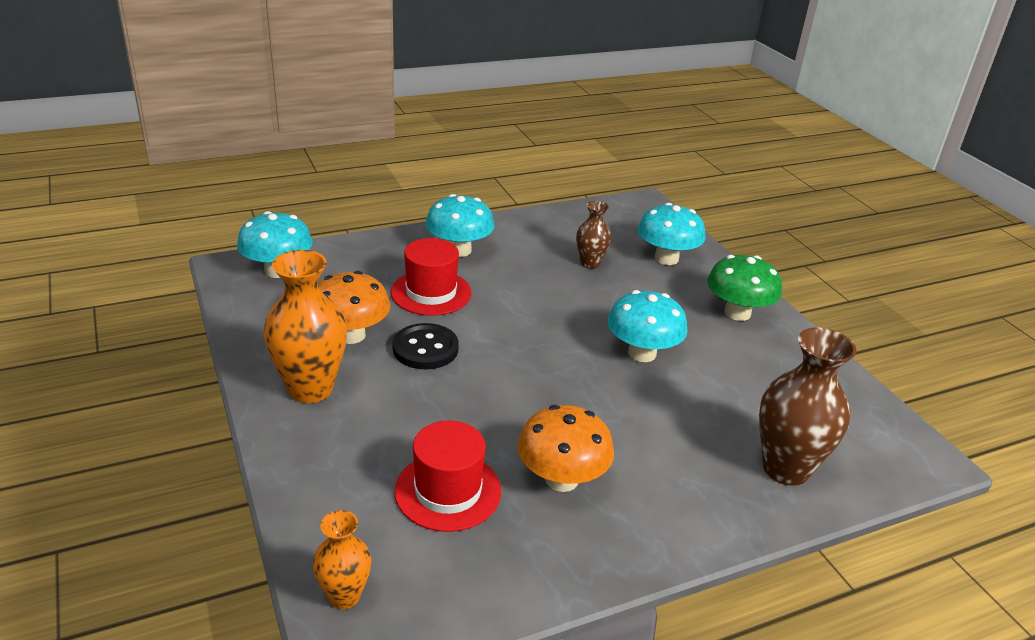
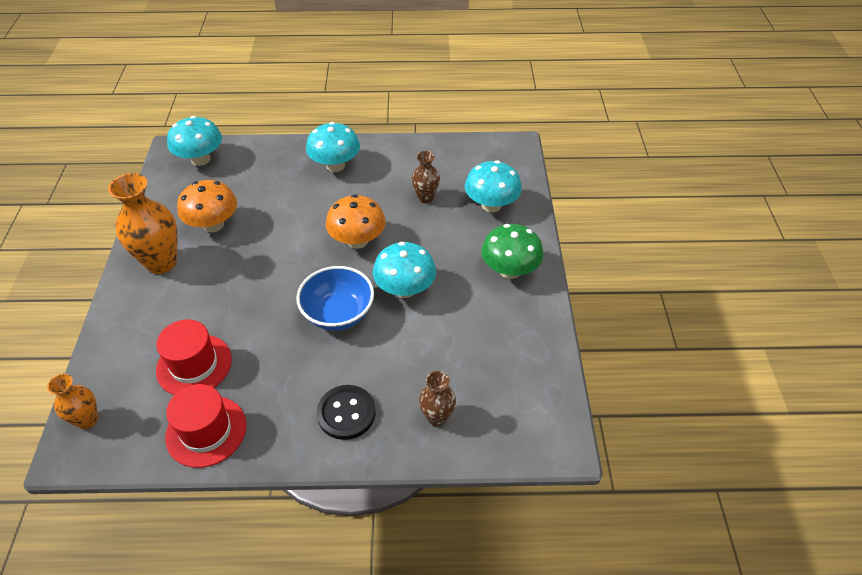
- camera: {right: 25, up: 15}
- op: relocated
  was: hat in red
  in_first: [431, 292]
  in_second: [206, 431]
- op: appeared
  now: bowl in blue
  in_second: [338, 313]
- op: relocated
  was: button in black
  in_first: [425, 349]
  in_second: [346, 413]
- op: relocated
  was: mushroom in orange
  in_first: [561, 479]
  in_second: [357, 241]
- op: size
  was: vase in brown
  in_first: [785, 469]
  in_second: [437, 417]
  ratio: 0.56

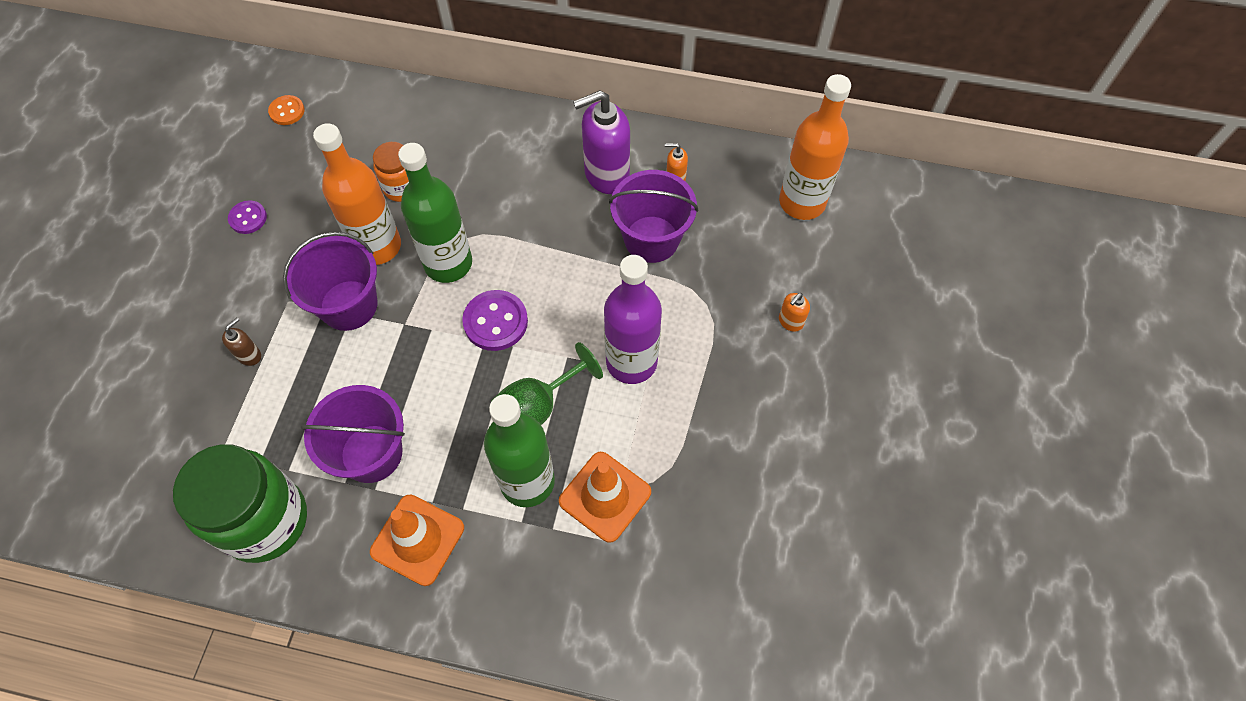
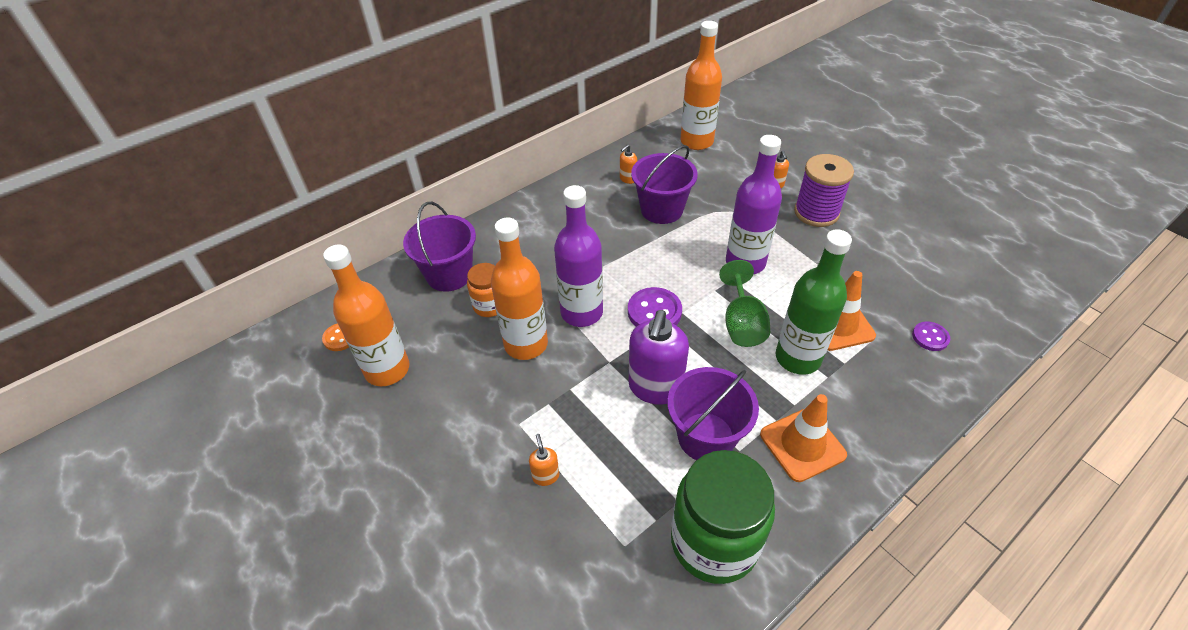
- camera: {right: -50, up: -15}
- op: appeared
  now: bottle in orange
  in_second: [387, 369]
- op: relocated
  was: bucket in purple
  in_first: [349, 305]
  in_second: [449, 274]
- op: colour
  was: soap dispenser in brown
  now: soap dispenser in orange
  in_first: [249, 355]
  in_second: [545, 476]
- op: colour
  was: bottle in green
  now: bottle in purple
  in_first: [448, 263]
  in_second: [581, 312]
- op: relocated
  was: soap dispenser in purple
  in_first: [606, 174]
  in_second: [655, 388]
- op: appeared
  now: spool in purple
  in_second: [816, 213]
- op: relocated
  was: button in purple
  in_first: [248, 218]
  in_second: [930, 337]

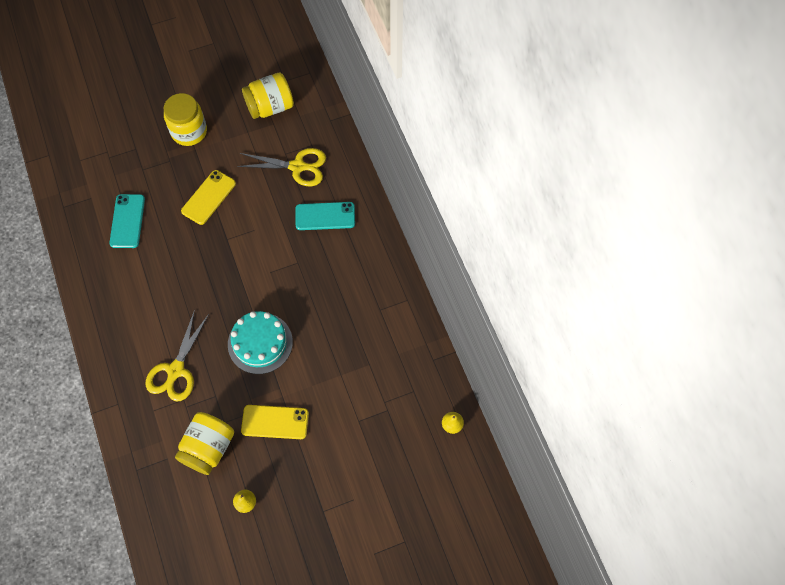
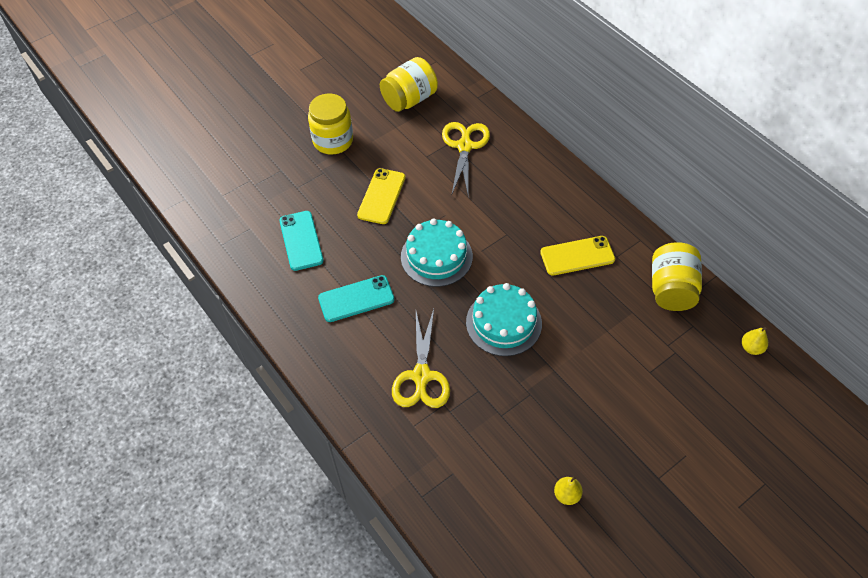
- camera: {right: -15, up: -10}
- op: relocated
  was: phone in turquoise
  in_first: [325, 216]
  in_second: [356, 299]
- op: appeared
  now: cake in turquoise
  in_second: [436, 256]
- op: spun
  was: scissors in yellow
  in_first: [298, 167]
  in_second: [464, 146]
  clockwise: -75
- op: relocated
  was: phone in yellow
  in_first: [275, 422]
  in_second: [577, 256]
- op: relocated
  was: jar in yellow
  in_first: [208, 448]
  in_second: [671, 289]

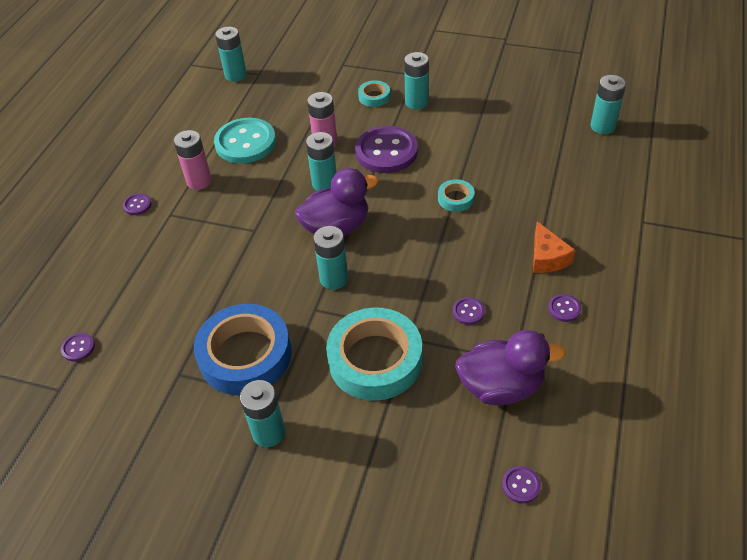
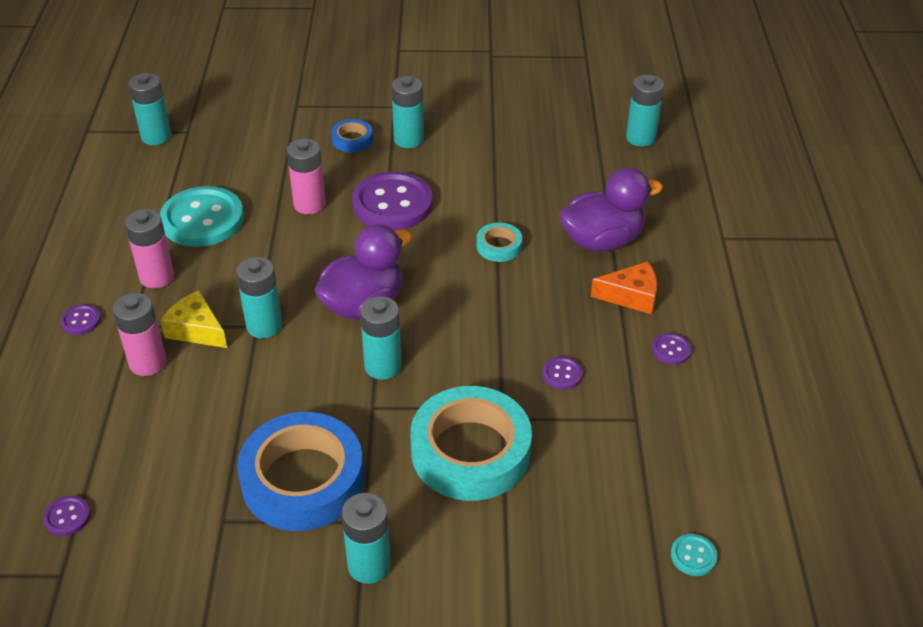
- camera: {right: -20, up: -5}
- op: appeared
  now: battery in pink
  in_second: [148, 363]
- op: appeared
  now: cheese in yellow
  in_second: [196, 330]
- op: relocated
  was: battery in turquoise
  in_first: [324, 183]
  in_second: [264, 326]
- op: colour
  was: tape in turquoise
  now: tape in blue
  in_first: [374, 97]
  in_second: [352, 140]
- op: relocated
  was: duck in purple
  in_first: [501, 386]
  in_second: [602, 240]
- op: spun
  was: cheese in orange
  in_first: [547, 257]
  in_second: [631, 296]
  clockwise: -60
- op: colour
  was: button in purple
  now: button in turquoise
  in_first: [521, 485]
  in_second: [693, 556]

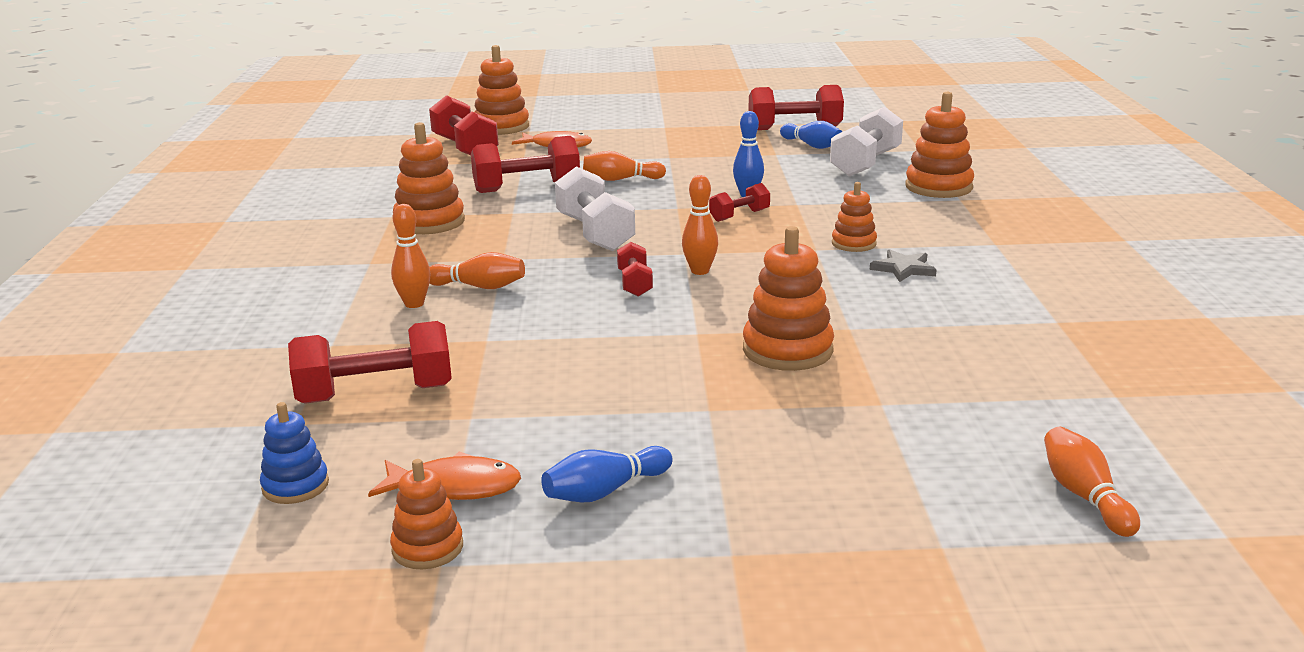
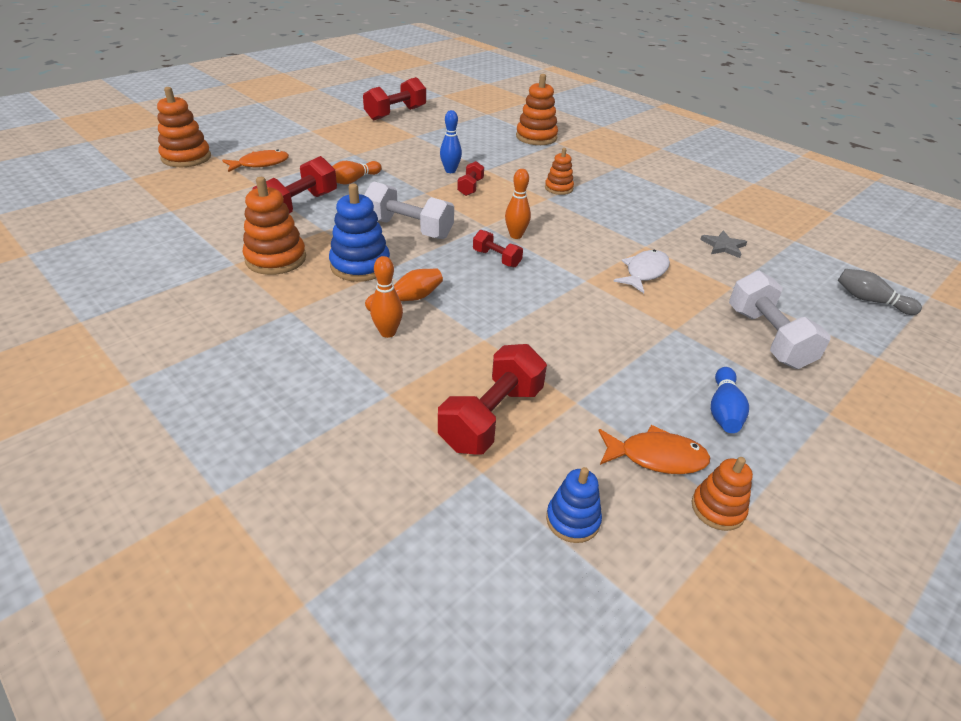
- camera: {right: -45, up: 15}
- op: appeared
  now: stacking toy in blue
  in_second: [360, 265]
- op: spun
  was: fish in orange
  in_first: [455, 487]
  in_second: [656, 457]
  clockwise: 45
- op: exchanged
  was: stacking toy in orange
  now: fish in white
  in_first: [787, 350]
  in_second: [644, 272]
- op: relocated
  was: star in grey
  in_first: [903, 269]
  in_second: [723, 246]
- op: relocated
  was: dumbbell in white
  in_first: [865, 163]
  in_second: [767, 338]
- op: colour
  was: bowling pin in orange
  now: bowling pin in grey
  in_first: [1085, 496]
  in_second: [870, 300]
- op: missing
  was: dumbbell in red
  in_first: [465, 148]
- op: missing
  was: bowling pin in blue
  in_first: [812, 145]

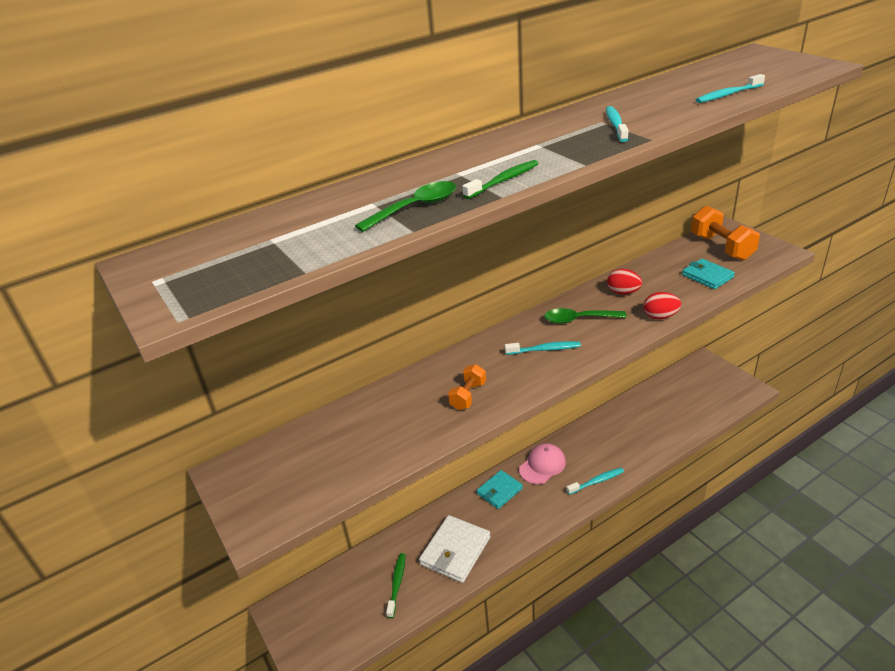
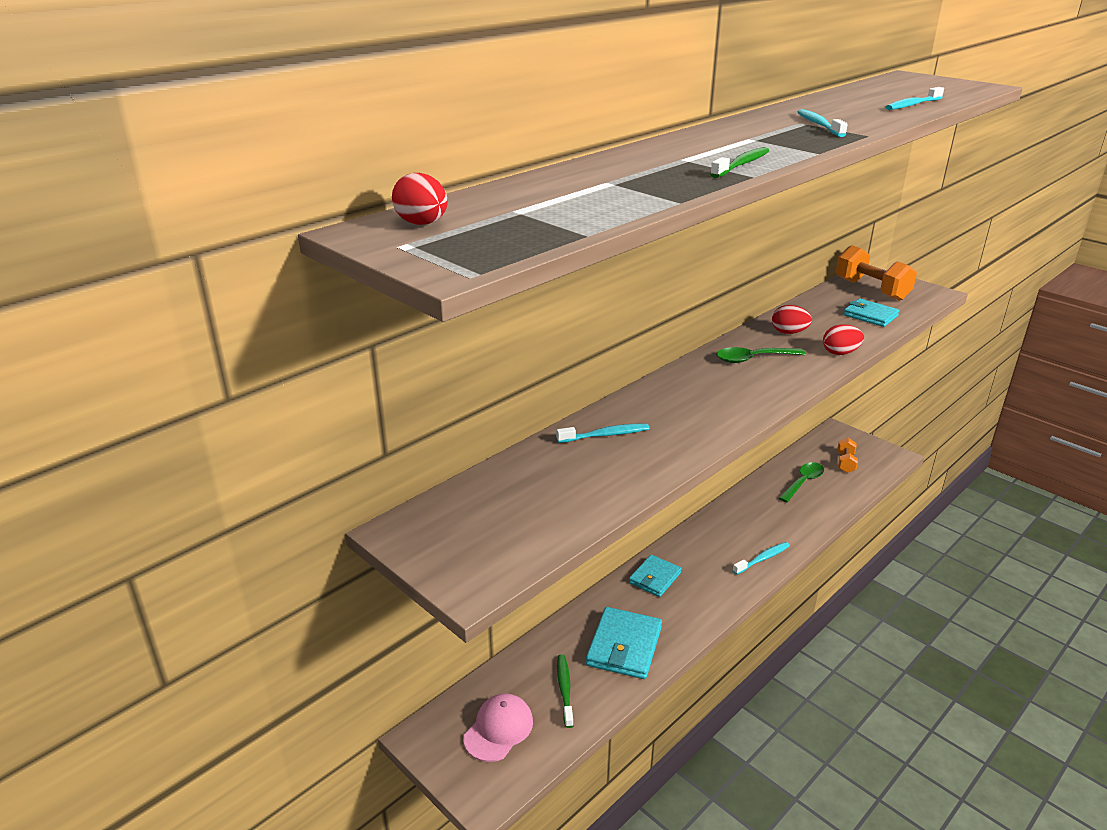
- camera: {right: -15, up: -5}
- op: appeared
  now: egg in red
  in_second: [422, 224]
- op: relocated
  was: cap in pink
  in_first: [542, 465]
  in_second: [498, 729]
- op: relocated
  was: toothbrush in turquoise
  in_first: [544, 349]
  in_second: [605, 435]
- op: colour
  was: wallet in white
  now: wallet in turquoise
  in_first: [455, 551]
  in_second: [624, 646]
- op: relocated
  was: spoon in green
  in_first: [415, 208]
  in_second: [803, 482]
- op: relocated
  was: dumbbell in orange
  in_first: [468, 396]
  in_second: [845, 463]

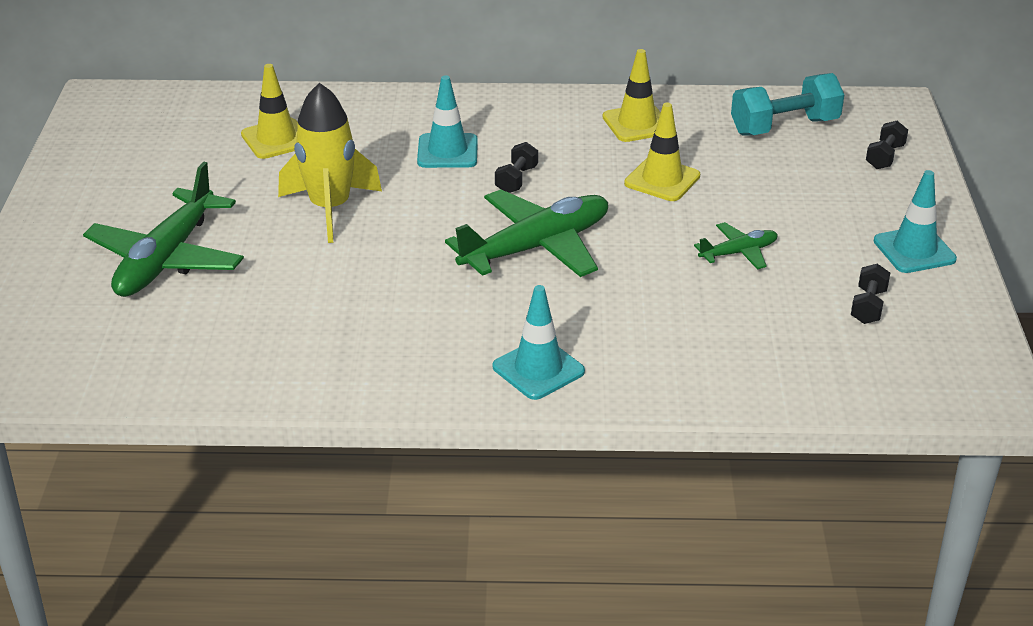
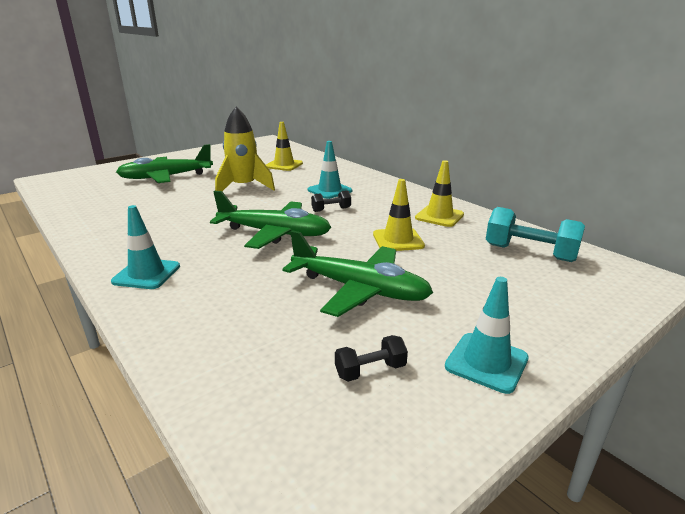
- camera: {right: 50, up: -10}
- op: size
  was: plane in green
  in_first: [738, 253]
  in_second: [359, 289]
  ratio: 2.03
- op: missing
  was: dumbbell in black
  in_first: [885, 157]

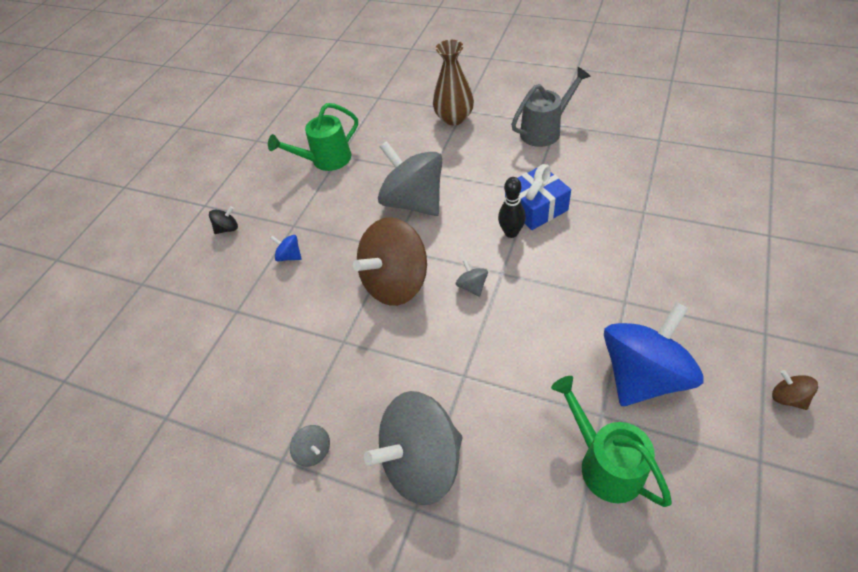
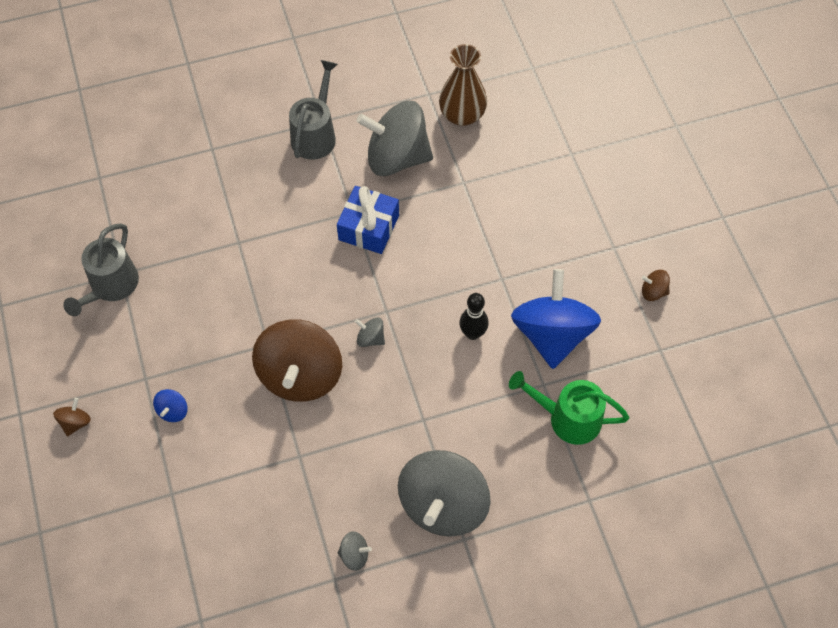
- camera: {right: -45, up: 10}
- op: colour
  was: spinning top in black
  now: spinning top in brown
  in_first: [227, 228]
  in_second: [75, 422]
- op: colour
  was: watering can in green
  now: watering can in grey
  in_first: [326, 160]
  in_second: [111, 287]
- op: spun
  was: spinning top in blue
  in_first: [289, 256]
  in_second: [173, 411]
  clockwise: -60
- op: relocated
  was: spinning top in grey
  in_first: [414, 202]
  in_second: [396, 157]
- op: relocated
  was: vase in brown
  in_first: [454, 118]
  in_second: [462, 115]
- op: relocated
  was: bowling pin in black
  in_first: [511, 233]
  in_second: [472, 333]

